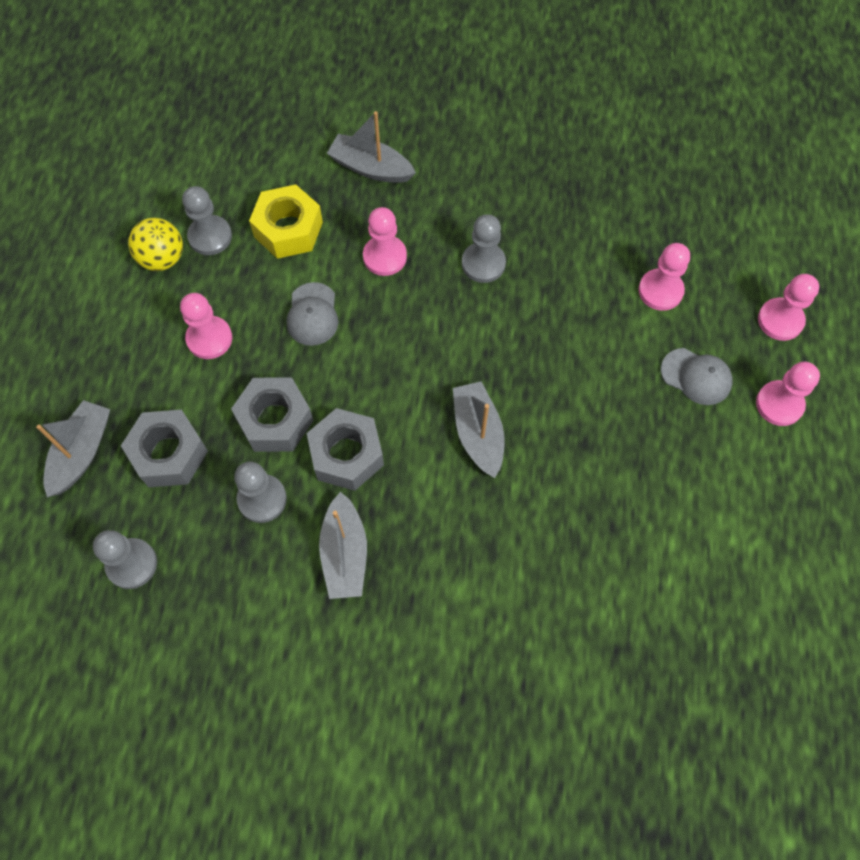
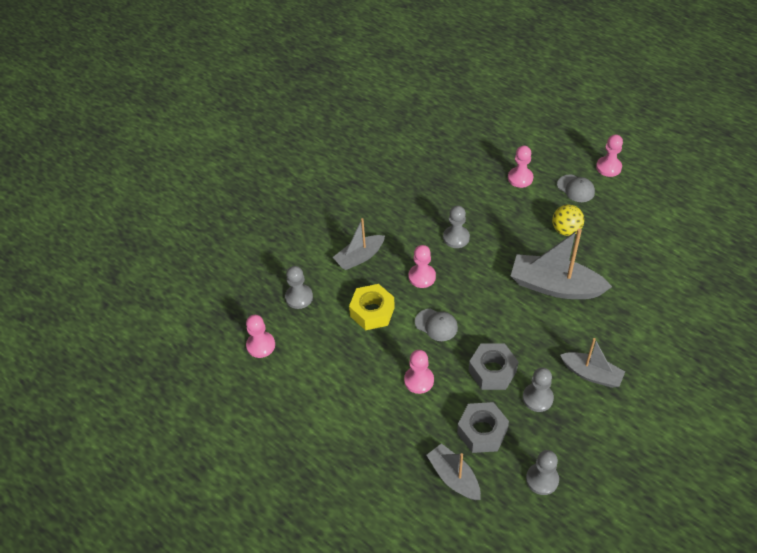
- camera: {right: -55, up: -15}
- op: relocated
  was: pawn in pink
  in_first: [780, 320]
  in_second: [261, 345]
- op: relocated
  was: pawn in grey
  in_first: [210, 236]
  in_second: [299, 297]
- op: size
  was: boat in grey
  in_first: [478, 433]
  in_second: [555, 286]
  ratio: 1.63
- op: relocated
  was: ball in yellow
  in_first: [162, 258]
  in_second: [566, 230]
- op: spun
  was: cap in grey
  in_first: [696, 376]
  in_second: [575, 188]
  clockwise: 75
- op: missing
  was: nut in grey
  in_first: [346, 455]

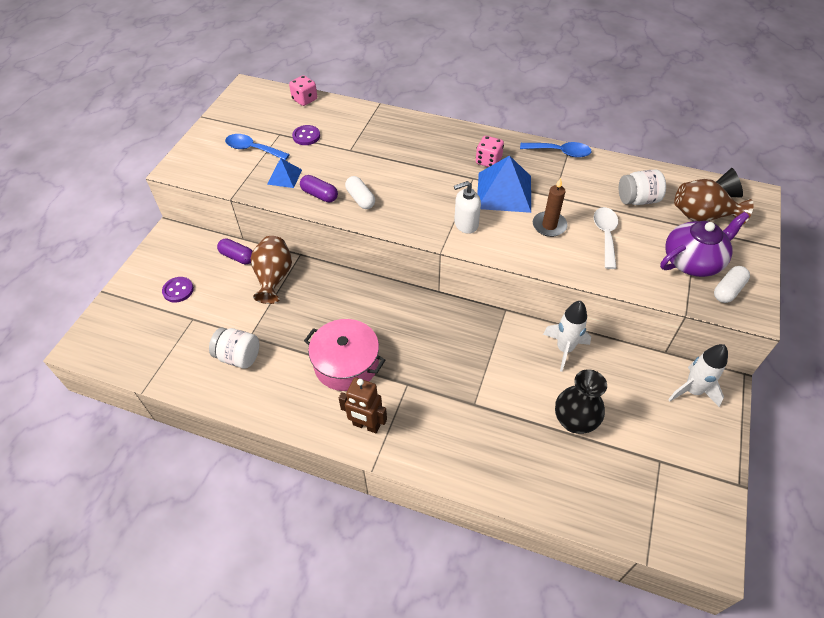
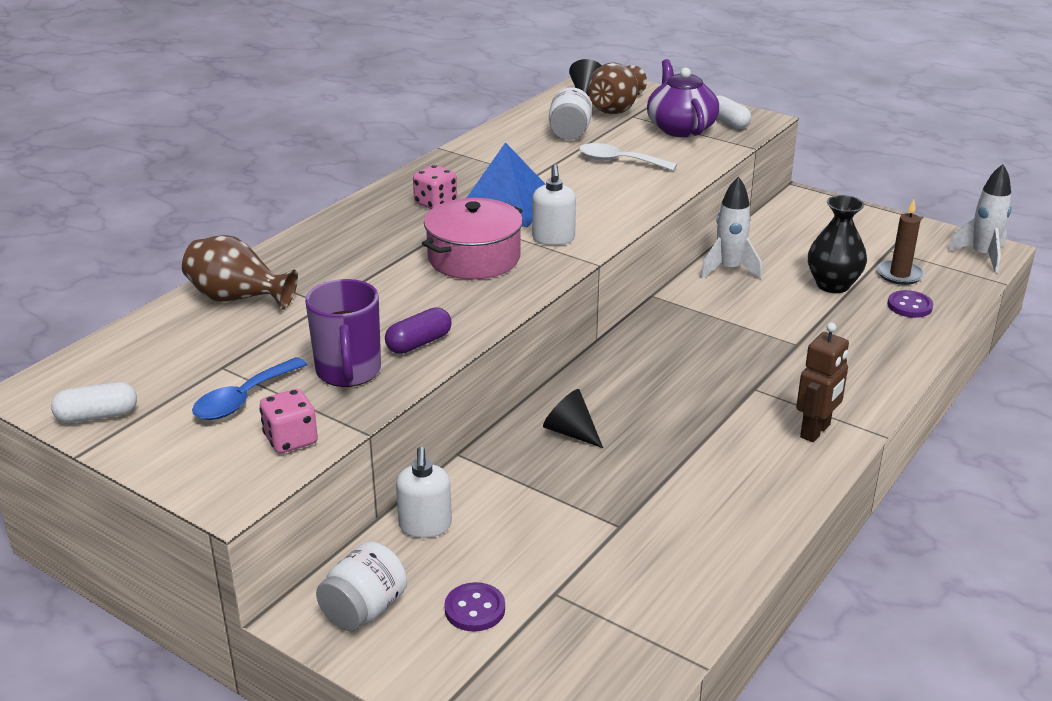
- camera: {right: -75, up: -20}
- op: relocated
  was: capsule in white
  in_first: [360, 199]
  in_second: [97, 416]
- op: relocated
  was: vase in brown
  in_first: [274, 278]
  in_second: [238, 298]
- op: relocated
  was: dice in pink
  in_first: [305, 99]
  in_second: [291, 440]
- op: exchanged
  was: pyramid in blue
  now: mug in purple
  in_first: [284, 177]
  in_second: [348, 372]
- op: relocated
  was: jar in white
  in_first: [238, 357]
  in_second: [364, 610]
- op: exchanged
  was: capsule in purple
  now: soap dispenser in white
  in_first: [237, 257]
  in_second: [425, 526]
- op: relocated
  was: pot in pink
  in_first: [346, 363]
  in_second: [474, 258]
- op: appeared
  now: cone in black
  in_second: [571, 432]
- op: relocated
  was: candle in brown
  in_first: [549, 225]
  in_second: [899, 274]
- op: relocated
  was: button in purple
  in_first: [306, 136]
  in_second: [909, 306]
- op: relocated
  was: rocket in white
  in_first: [692, 391]
  in_second: [982, 256]
- op: missing
  was: spoon in blue
  in_first: [560, 152]

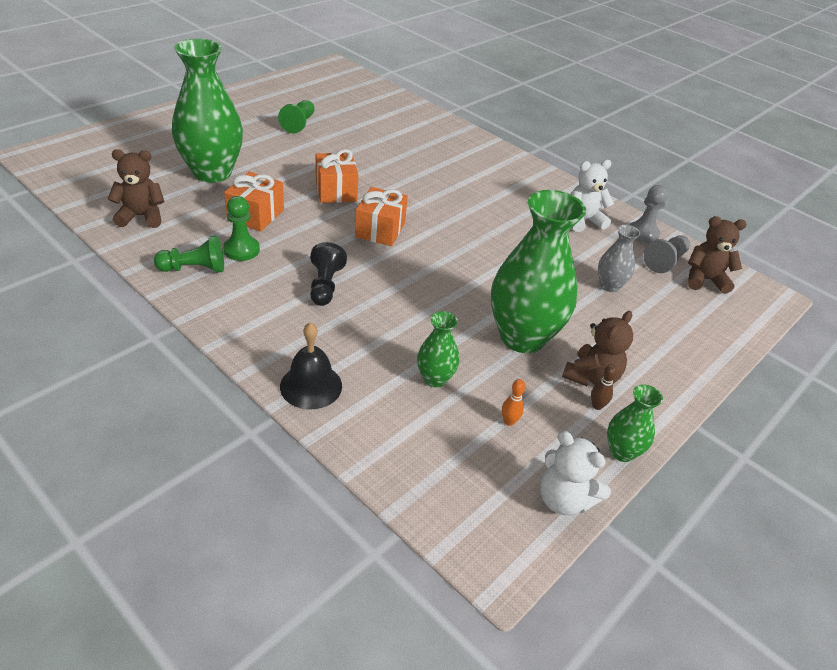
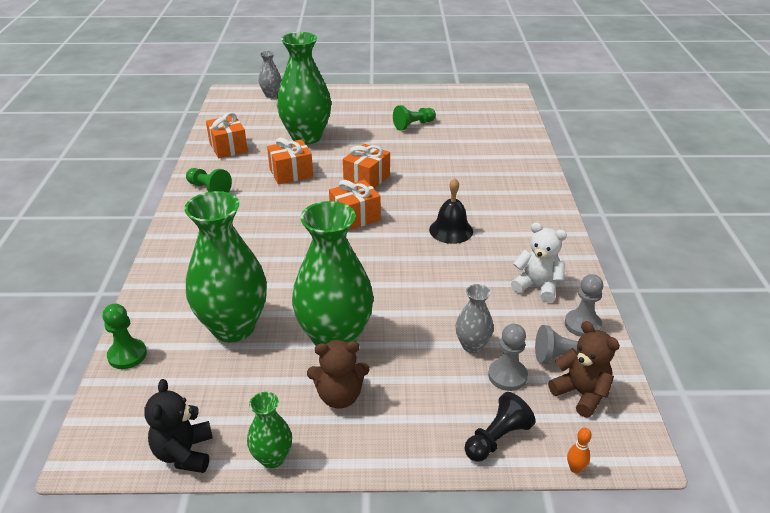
- camera: {right: 50, up: -5}
- op: relocated
  was: pawn in green
  in_first: [241, 250]
  in_second: [127, 355]
- op: colour
  was: teddy bear in white
  now: teddy bear in black
  in_first: [564, 499]
  in_second: [184, 453]
- op: size
  was: vase in green
  in_first: [435, 379]
  in_second: [233, 327]
  ratio: 2.12
- op: exchanged
  was: teddy bear in brown
  now: gift in orange
  in_first: [141, 216]
  in_second: [228, 147]
- op: appeared
  now: vase in grey
  in_second: [271, 95]
- op: relocated
  was: bell in black
  in_first: [311, 386]
  in_second: [451, 230]
- op: relocated
  was: pawn in black
  in_first: [325, 285]
  in_second: [497, 438]
- op: appeared
  now: pawn in grey
  in_second: [507, 376]
- op: relocated
  was: bowling pin in orange
  in_first: [509, 421]
  in_second: [575, 469]
- op: missing
  was: bowling pin in brown
  in_first: [597, 406]

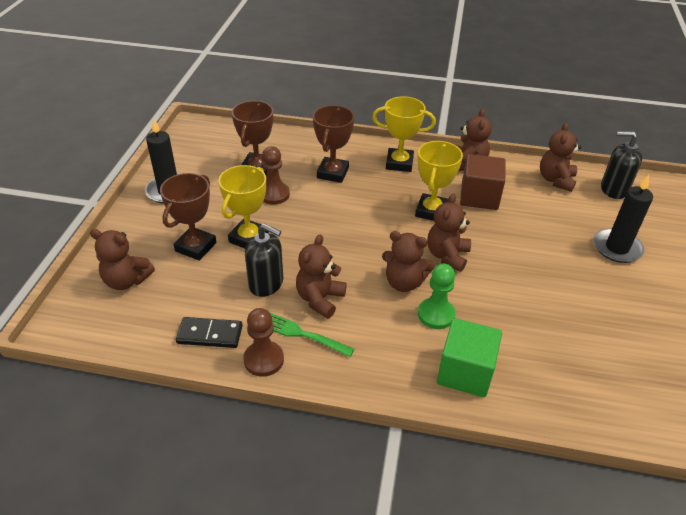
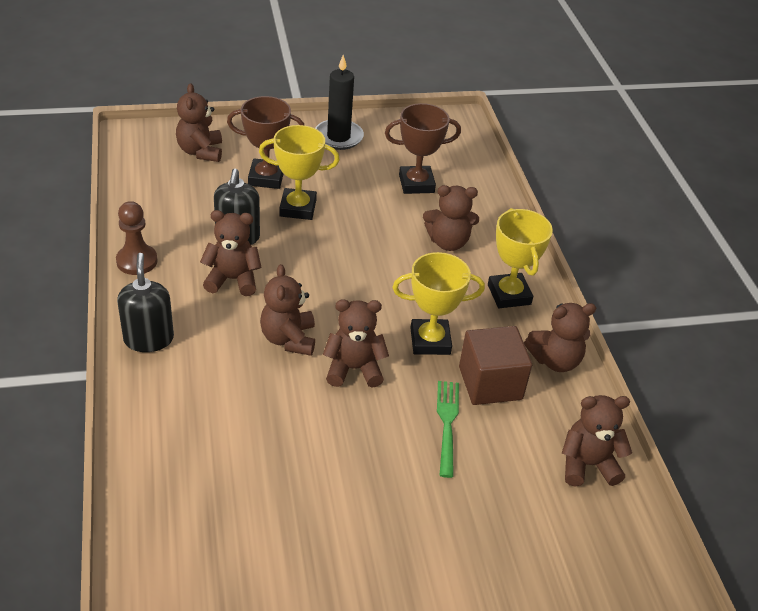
- camera: {right: 65, up: 0}
- op: relocated
  was: soap dispenser in black
  in_first: [613, 189]
  in_second: [148, 339]
- op: exchanged
  was: trophy in brown
  now: teddy bear in brown
  in_first: [333, 173]
  in_second: [448, 242]
- op: relocated
  was: fork in green
  in_first: [302, 334]
  in_second: [447, 424]
- op: missing
  was: domino in black
  in_first: [210, 334]
- op: missing
  was: pawn in brown
  in_first: [274, 194]
- op: missing
  was: pawn in green
  in_first: [436, 314]
- op: missing
  was: cube in green
  in_first: [465, 372]
- op: missing
  was: candle in black
  in_first: [617, 248]

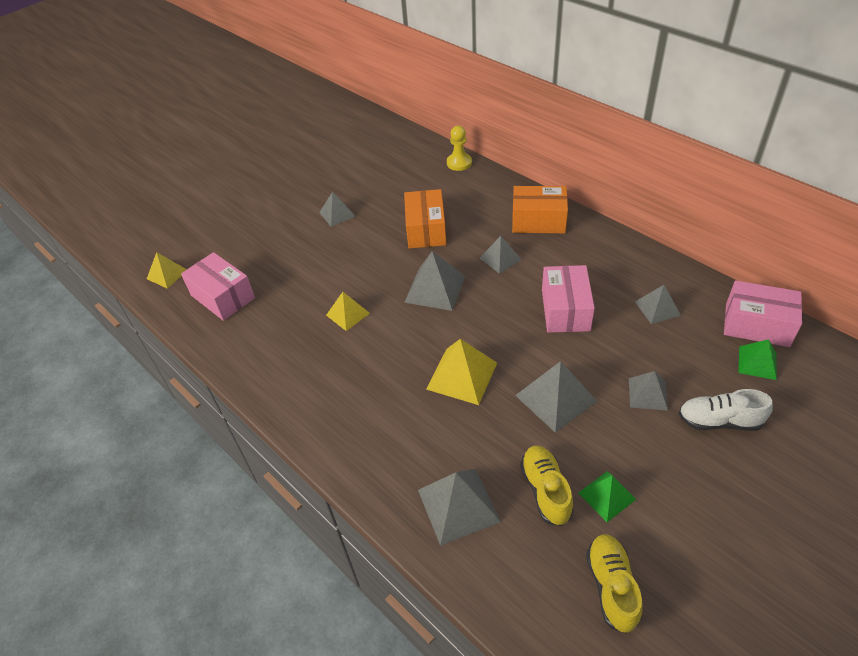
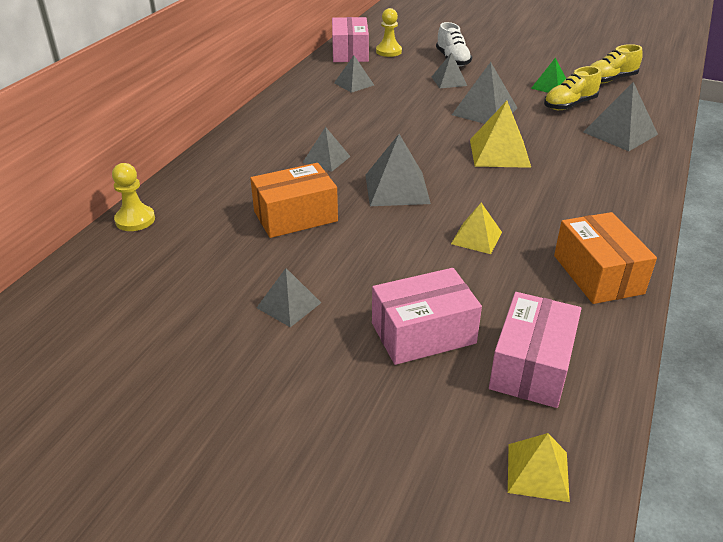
- camera: {right: -115, up: -10}
- op: relocated
  was: box in pink
  in_first: [565, 310]
  in_second: [423, 333]
- op: exchanged
  was: pyramid in green
  now: pawn in yellow
  in_first: [757, 363]
  in_second: [388, 51]
- op: relocated
  was: box in orange
  in_first: [538, 221]
  in_second: [597, 274]

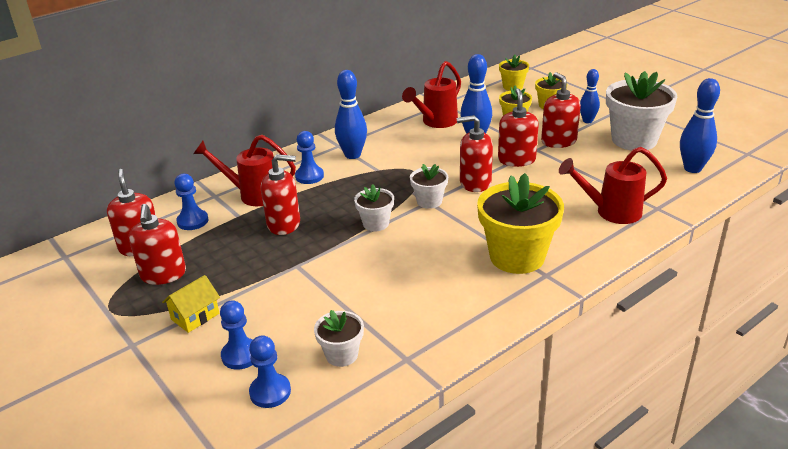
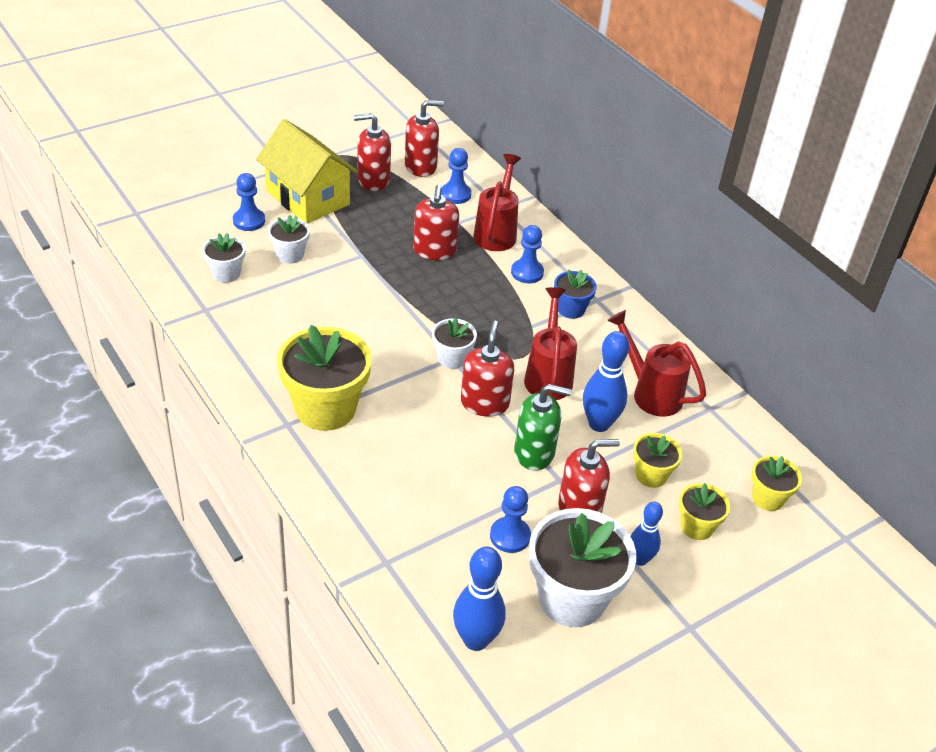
- camera: {right: 90, up: 10}
- op: size
  was: house in yellow
  in_first: [195, 316]
  in_second: [308, 198]
  ratio: 2.09
- op: relocated
  was: flower pot in white
  in_first: [375, 223]
  in_second: [290, 255]
- op: relocated
  was: pawn in blue
  in_first: [270, 392]
  in_second: [510, 536]
- op: colour
  was: soap dispenser in red
  now: soap dispenser in green
  in_first: [516, 160]
  in_second: [534, 453]
- op: relocated
  was: watering can in red
  in_first: [610, 212]
  in_second: [548, 375]
- op: exchanged
  was: bowling pin in blue
  now: flower pot in blue
  in_first: [352, 155]
  in_second: [571, 309]

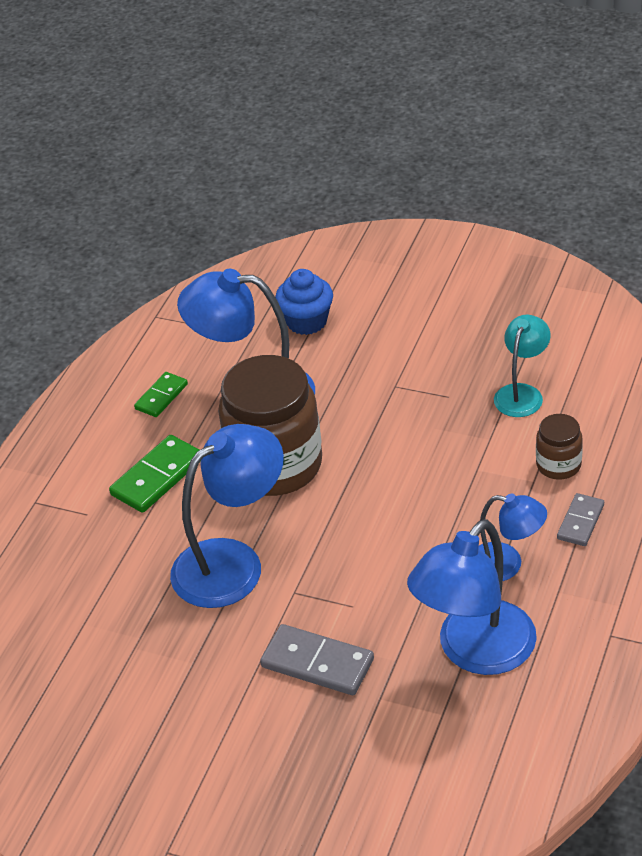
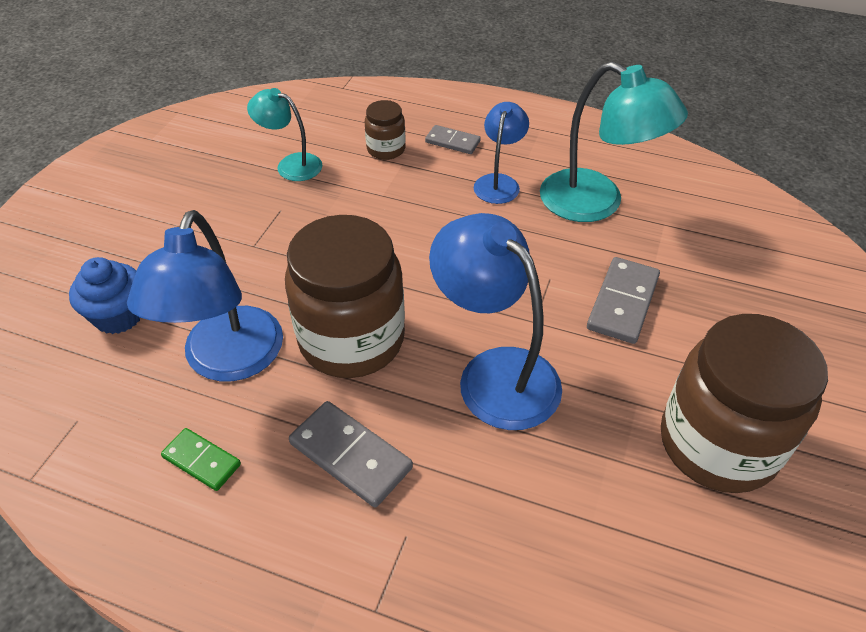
- camera: {right: -95, up: 5}
- op: colour
  was: domino in green
  now: domino in grey
  in_first: [157, 477]
  in_second: [350, 456]
- op: colour
  was: lamp in blue
  now: lamp in turquoise
  in_first: [475, 652]
  in_second: [596, 203]
- op: appeared
  now: jar in brown
  in_second: [718, 443]

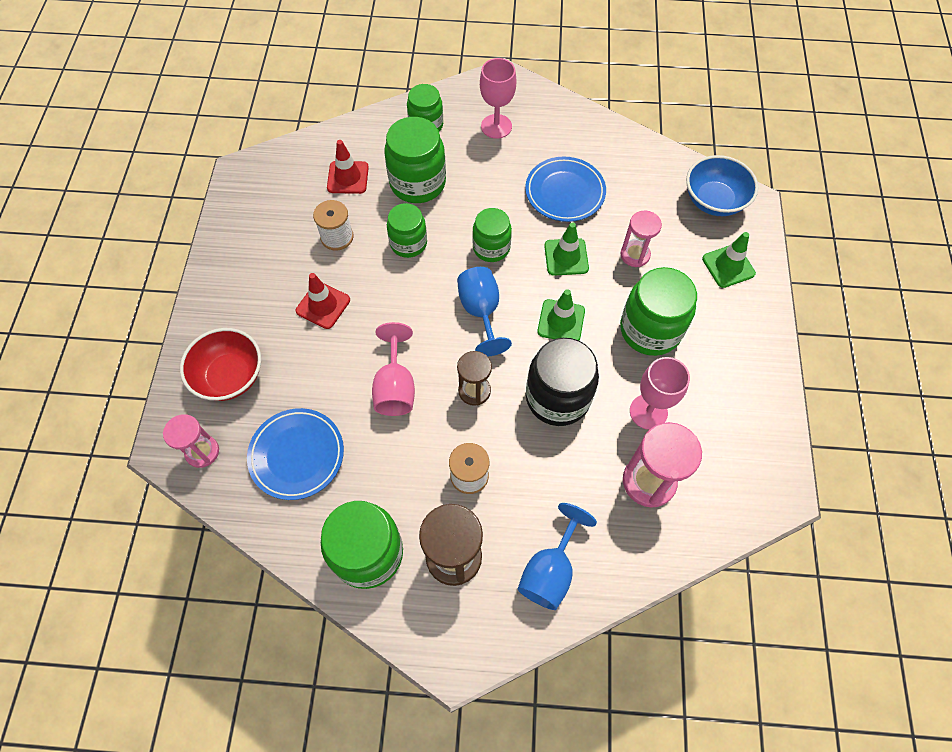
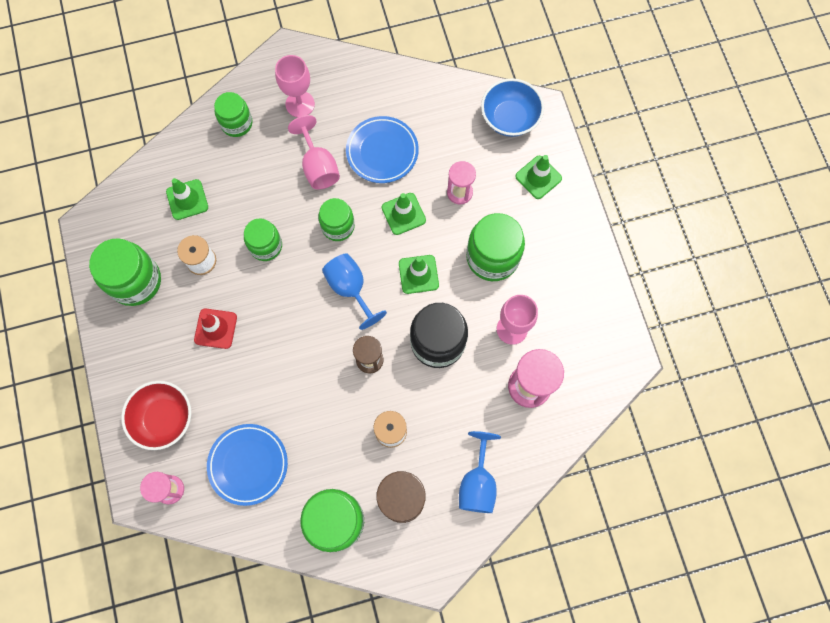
- camera: {right: -20, up: 10}
- op: relocated
  was: jar in green
  in_first: [417, 183]
  in_second: [135, 281]
- op: colour
  was: traffic cone in red
  now: traffic cone in green
  in_first: [348, 177]
  in_second: [187, 199]
- op: relocated
  was: goblet in pink
  in_first: [395, 387]
  in_second: [318, 166]

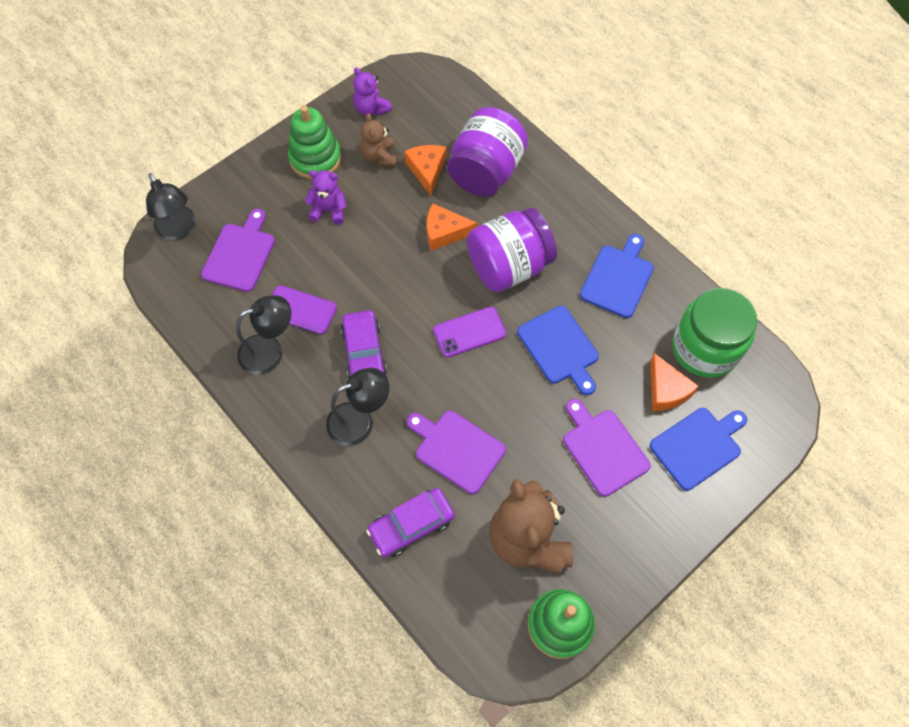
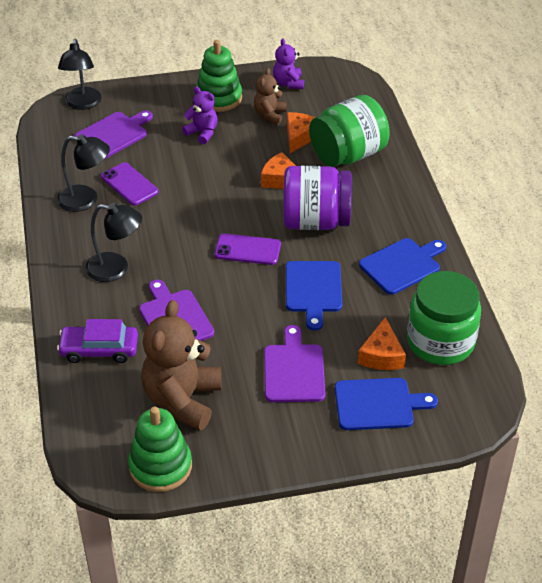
- camera: {right: 30, up: -20}
- op: colour
  was: jar in purple
  now: jar in green
  in_first: [486, 171]
  in_second: [348, 155]
- op: missing
  was: car in purple
  in_first: [364, 352]

